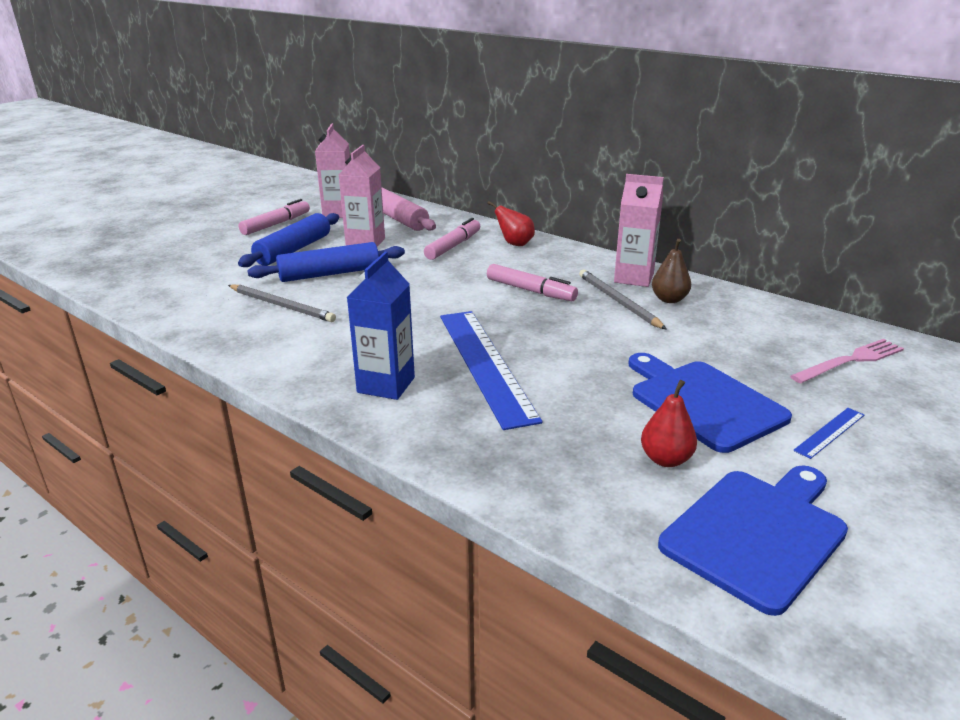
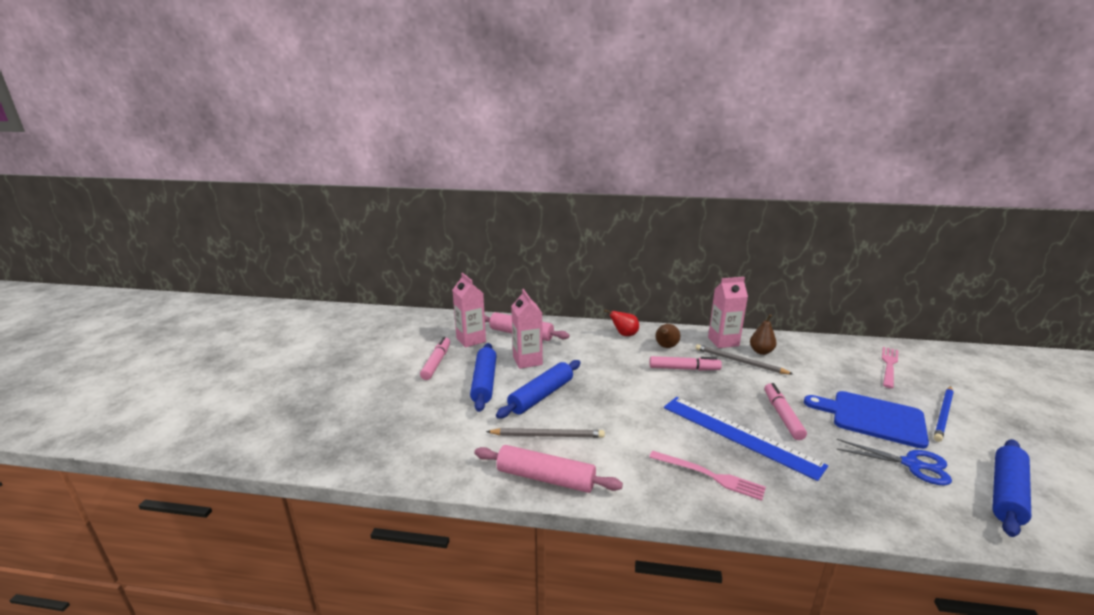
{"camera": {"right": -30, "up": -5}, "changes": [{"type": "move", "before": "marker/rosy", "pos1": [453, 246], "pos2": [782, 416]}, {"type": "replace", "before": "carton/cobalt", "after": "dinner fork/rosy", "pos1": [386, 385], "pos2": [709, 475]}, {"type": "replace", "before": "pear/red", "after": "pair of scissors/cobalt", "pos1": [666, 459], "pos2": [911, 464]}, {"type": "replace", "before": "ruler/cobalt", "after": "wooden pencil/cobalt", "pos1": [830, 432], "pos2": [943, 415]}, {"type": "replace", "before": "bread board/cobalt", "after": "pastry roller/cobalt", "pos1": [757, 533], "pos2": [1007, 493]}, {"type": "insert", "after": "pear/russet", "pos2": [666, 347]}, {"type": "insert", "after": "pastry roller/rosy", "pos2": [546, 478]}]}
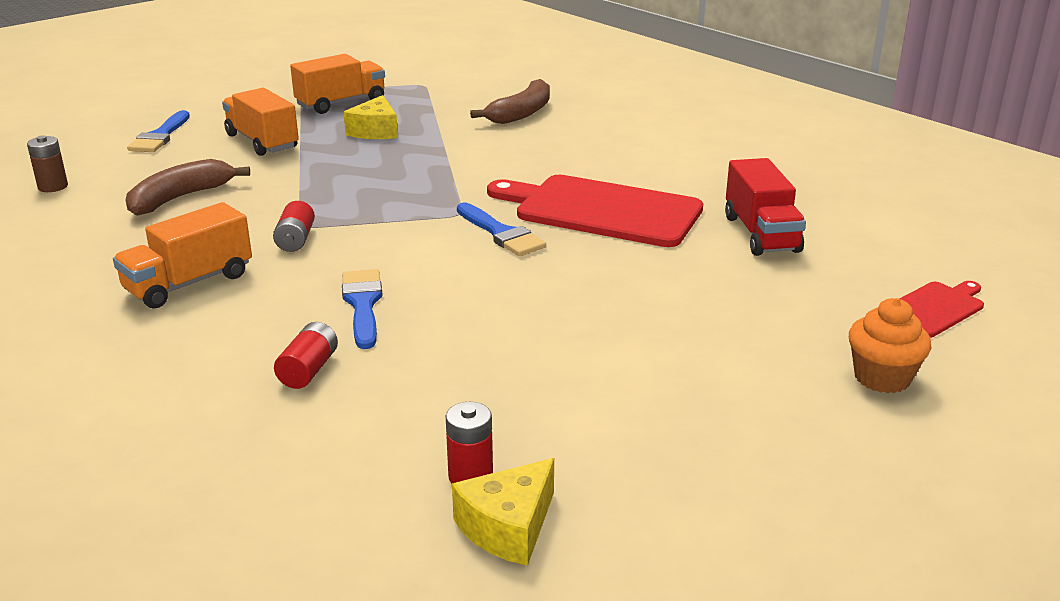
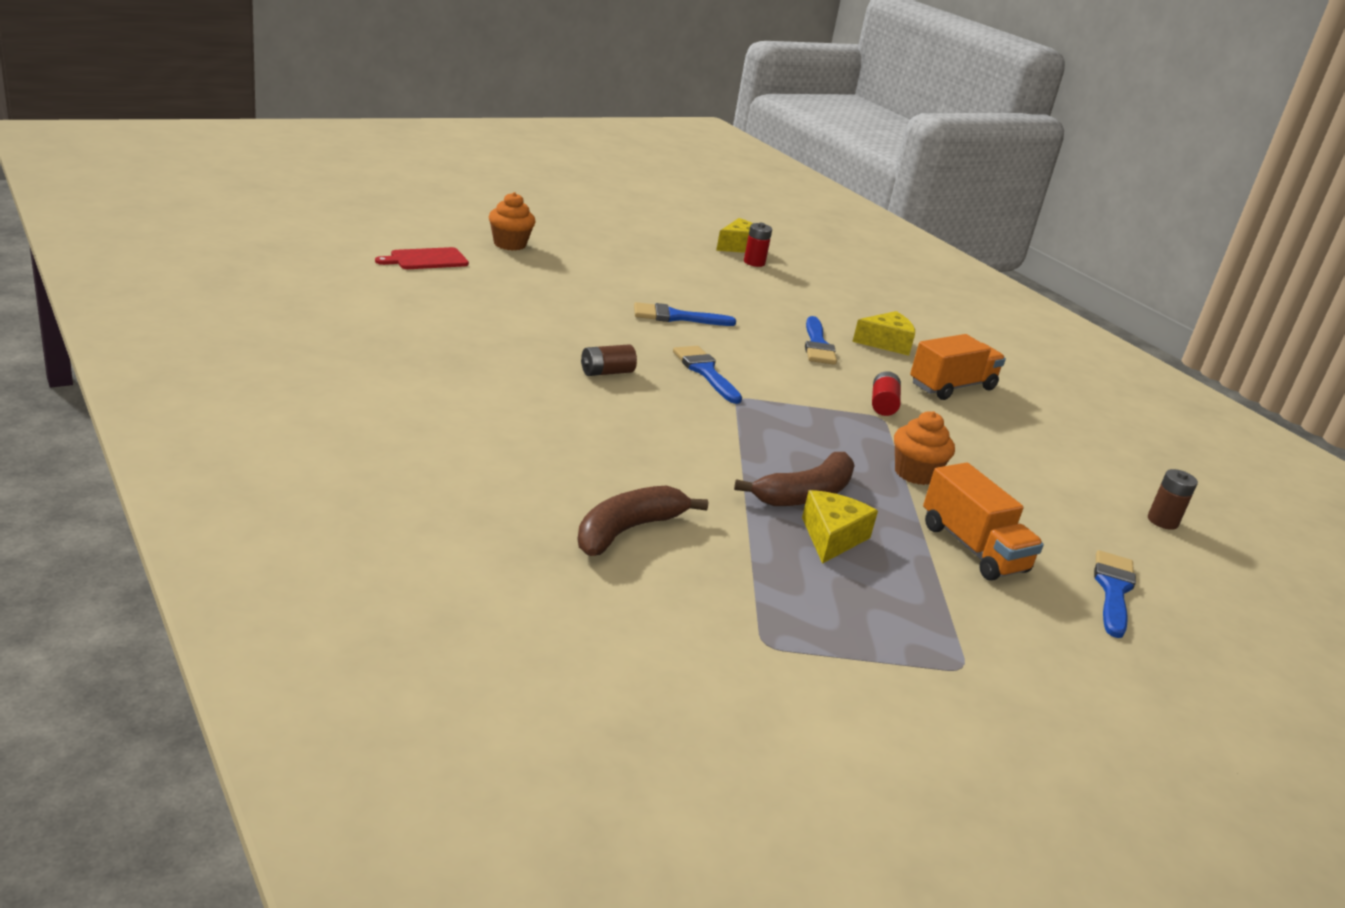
{"camera": {"right": -175, "up": 0}, "changes": [{"type": "delete", "before": "lorry/orange", "pos1": [341, 103]}, {"type": "delete", "before": "lorry/red", "pos1": [761, 234]}, {"type": "move", "before": "banana fruit/russet", "pos1": [180, 198], "pos2": [805, 494]}, {"type": "replace", "before": "bread board/red", "after": "AA battery/russet", "pos1": [601, 210], "pos2": [606, 372]}, {"type": "delete", "before": "AA battery/red", "pos1": [308, 370]}, {"type": "insert", "after": "brush/cobalt", "pos2": [676, 317]}, {"type": "insert", "after": "cheese wedge/bright yellow", "pos2": [886, 343]}, {"type": "insert", "after": "fairy cake/orange", "pos2": [915, 473]}]}
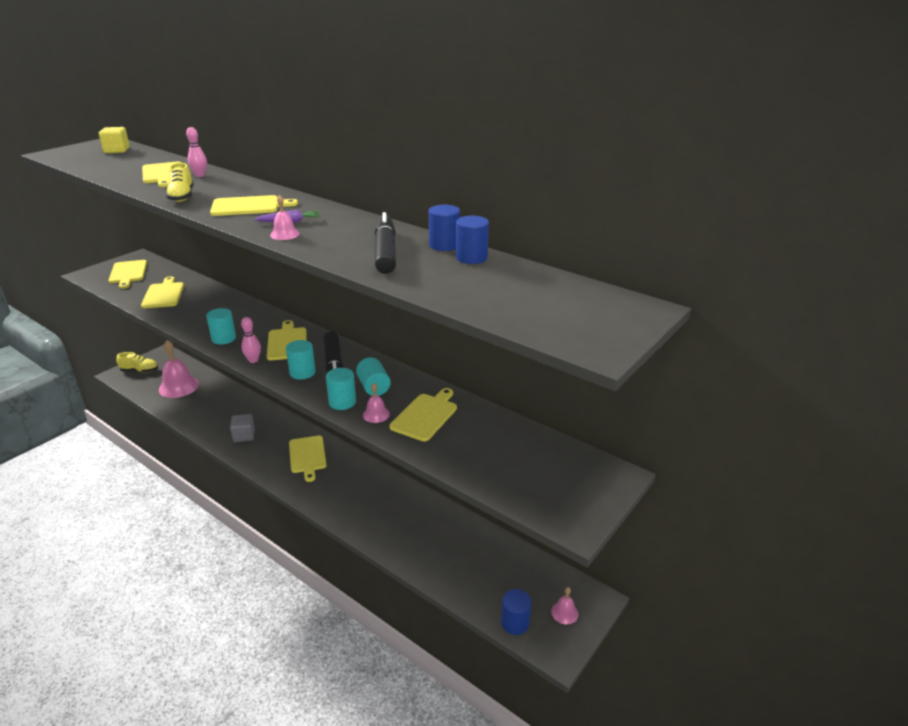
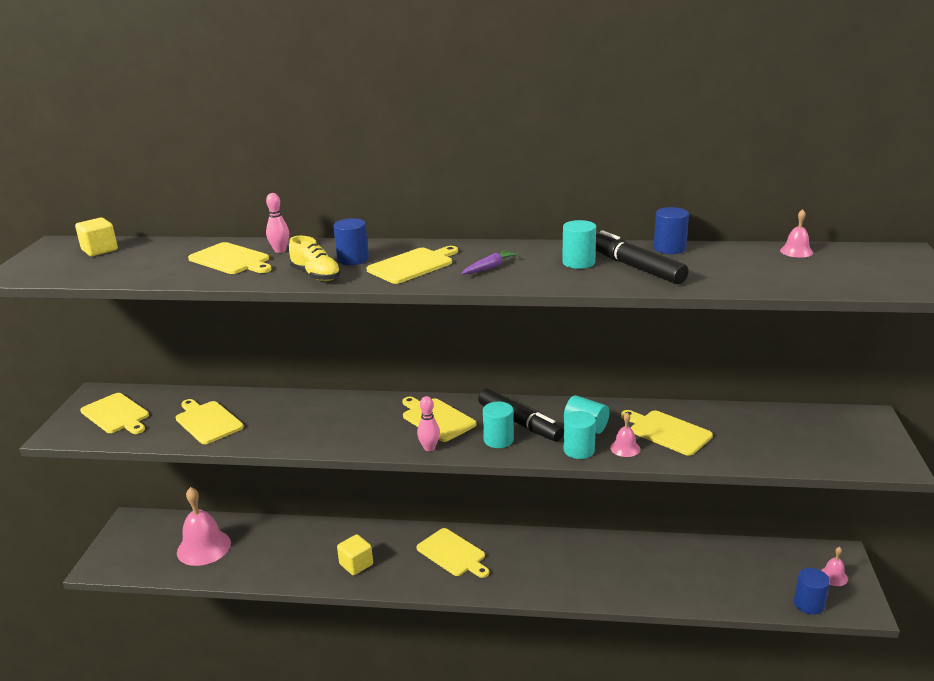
{"camera": {"right": -30, "up": -5}, "changes": [{"type": "move", "before": "hand bell/rosy", "pos1": [284, 234], "pos2": [796, 251]}, {"type": "move", "before": "solid cylinder/cobalt", "pos1": [471, 257], "pos2": [353, 259]}, {"type": "move", "before": "solid cylinder/teal", "pos1": [223, 338], "pos2": [578, 262]}, {"type": "delete", "before": "shoe/bright yellow", "pos1": [139, 371]}, {"type": "rotate", "before": "bread board/bright yellow", "pos1": [425, 415], "pos2": [667, 432], "turn": -45}, {"type": "recolor", "before": "solid cube/grey", "after": "solid cube/bright yellow", "pos1": [244, 436], "pos2": [356, 564]}]}
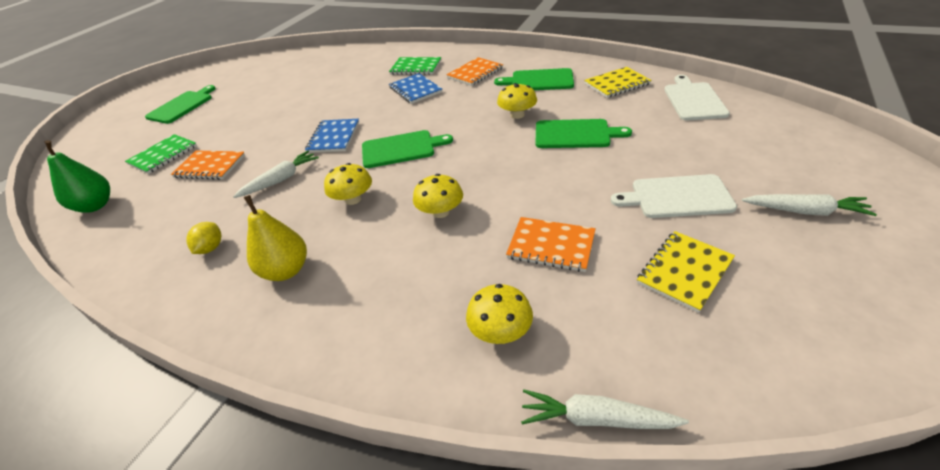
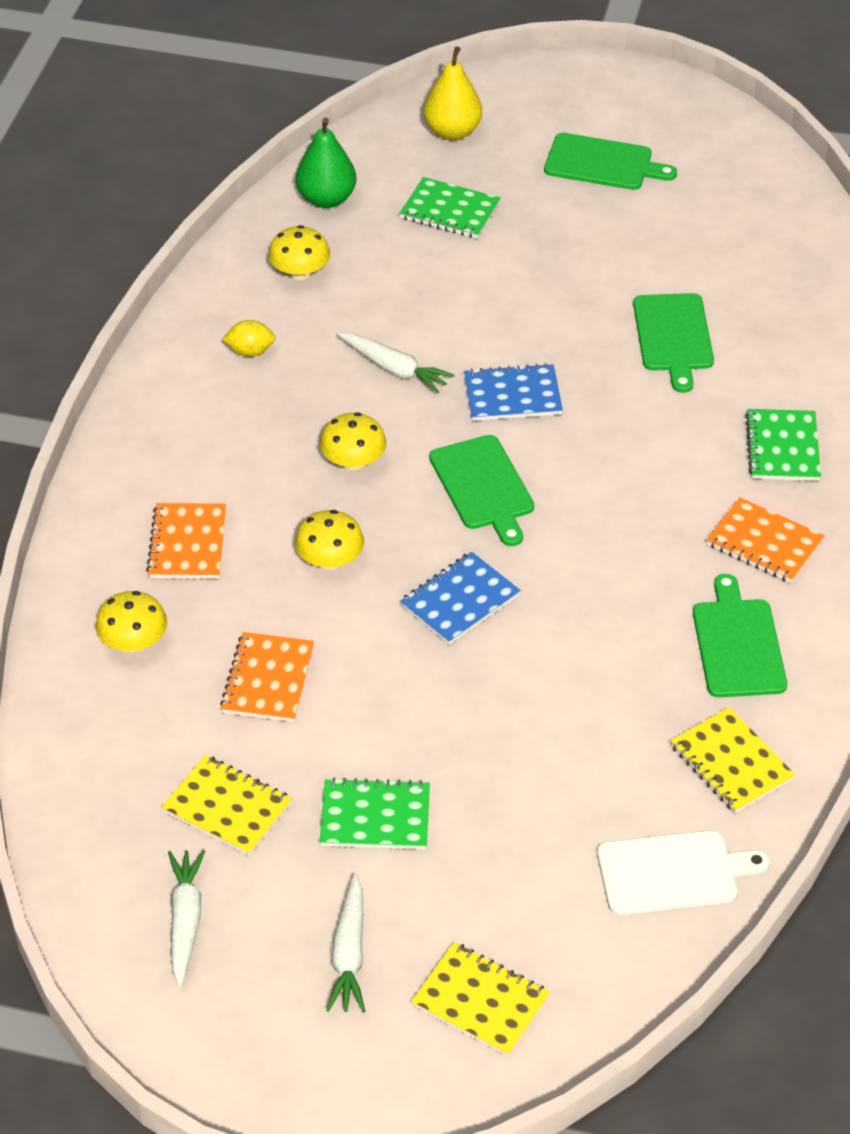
{"camera": {"right": 75, "up": 5}, "changes": [{"type": "move", "before": "notepad/cobalt", "pos1": [415, 90], "pos2": [460, 600]}, {"type": "move", "before": "mushroom/bright yellow", "pos1": [517, 115], "pos2": [300, 272]}, {"type": "move", "before": "bread board/emerald", "pos1": [575, 134], "pos2": [673, 336]}, {"type": "move", "before": "notepad/orange", "pos1": [210, 166], "pos2": [187, 543]}, {"type": "replace", "before": "bread board/pure white", "after": "notepad/emerald", "pos1": [677, 197], "pos2": [375, 817]}, {"type": "move", "before": "pear/bright yellow", "pos1": [286, 270], "pos2": [452, 132]}, {"type": "move", "before": "root vegetable/pure white", "pos1": [596, 419], "pos2": [185, 920]}, {"type": "insert", "after": "notepad/bright yellow", "pos2": [480, 1001]}]}
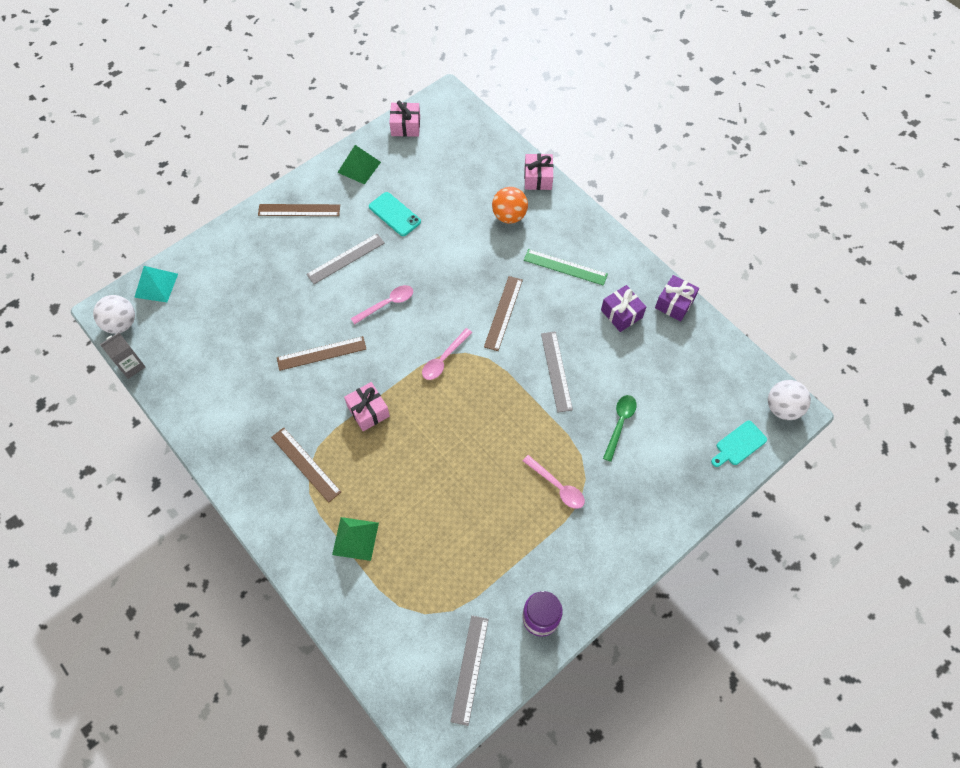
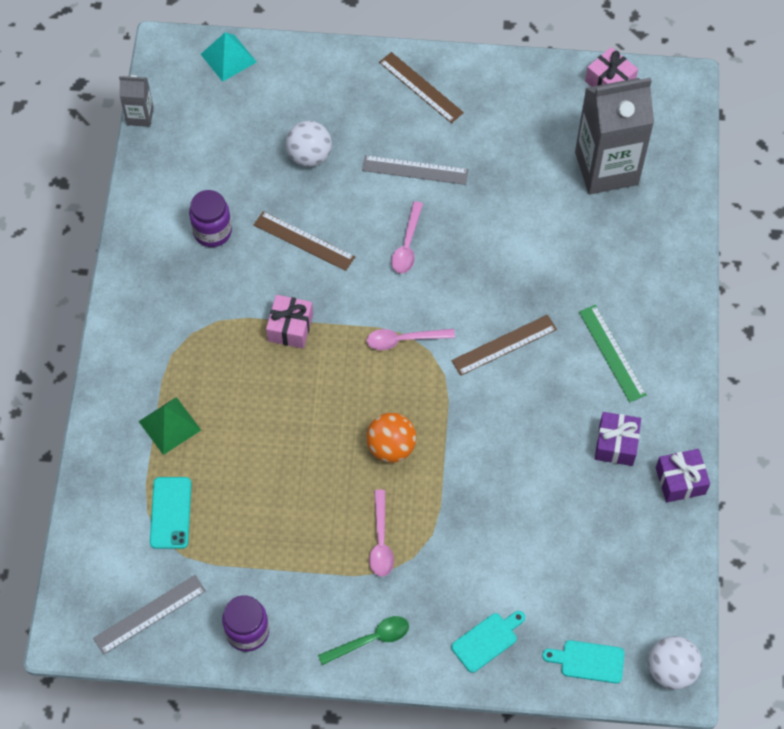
{"camera": {"right": 45, "up": 0}, "changes": [{"type": "delete", "before": "pyramid shape/emerald", "pos1": [359, 167]}, {"type": "delete", "before": "wrapped gift/rosy", "pos1": [538, 178]}, {"type": "move", "before": "play ball/orange", "pos1": [509, 216], "pos2": [391, 447]}, {"type": "move", "before": "mobile phone/teal", "pos1": [394, 214], "pos2": [170, 513]}, {"type": "rotate", "before": "tablespoon/rosy", "pos1": [387, 304], "pos2": [407, 245], "turn": 90}, {"type": "move", "before": "play ball/pure white", "pos1": [121, 323], "pos2": [309, 156]}, {"type": "delete", "before": "ruler/grey", "pos1": [556, 371]}, {"type": "move", "before": "tablespoon/emerald", "pos1": [620, 424], "pos2": [370, 640]}, {"type": "delete", "before": "ruler/russet", "pos1": [306, 464]}, {"type": "insert", "after": "carton/grey", "pos2": [606, 168]}, {"type": "insert", "after": "preserve jar/royal purple", "pos2": [212, 231]}, {"type": "insert", "after": "bread board/teal", "pos2": [487, 640]}]}
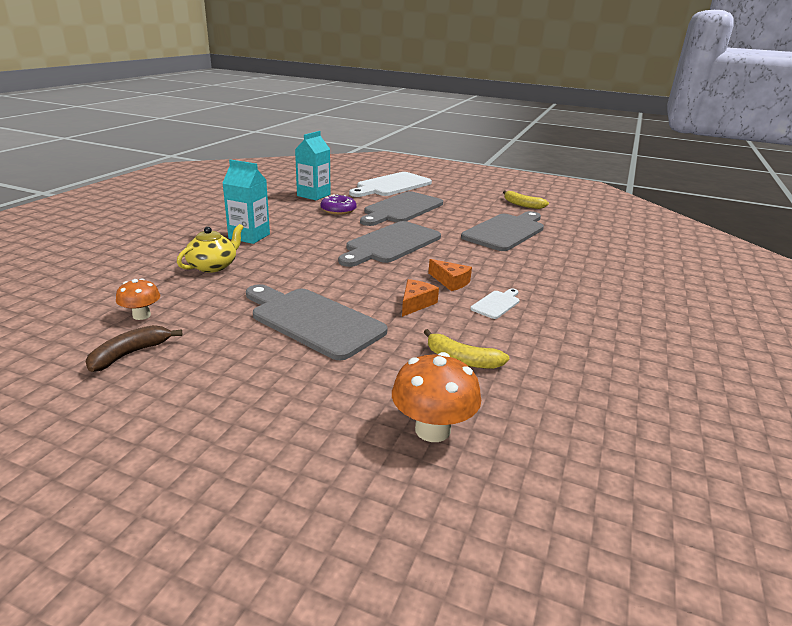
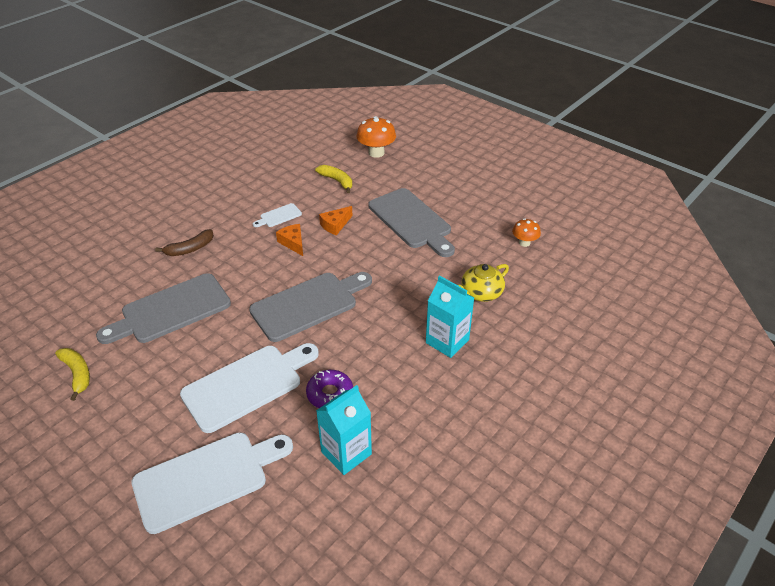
{"camera": {"right": -160, "up": 15}, "changes": [{"type": "recolor", "before": "bread board/grey", "after": "bread board/pure white", "pos1": [401, 209], "pos2": [247, 385]}, {"type": "move", "before": "banana fruit/russet", "pos1": [130, 354], "pos2": [190, 249]}]}
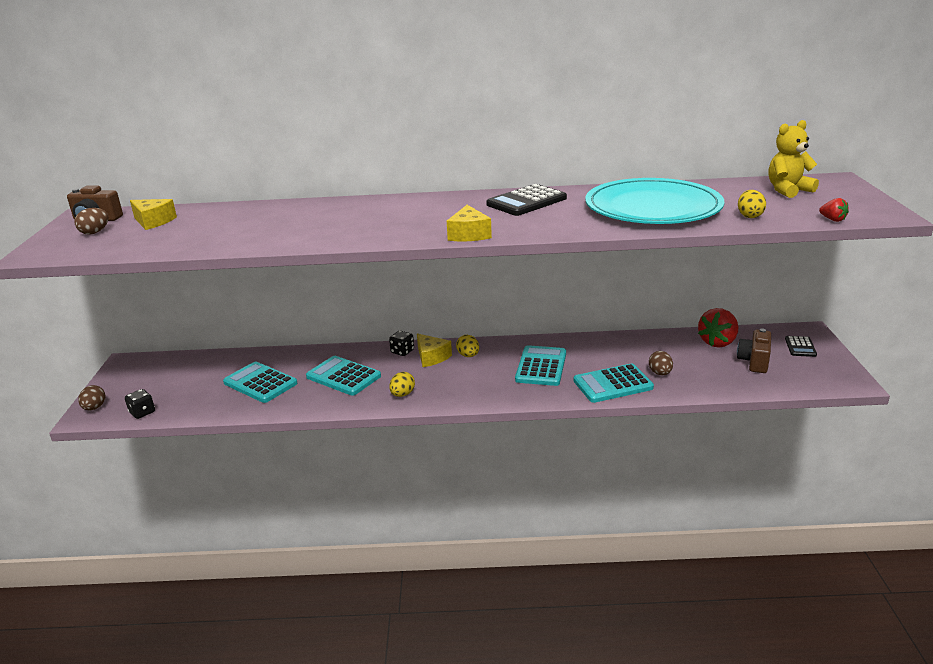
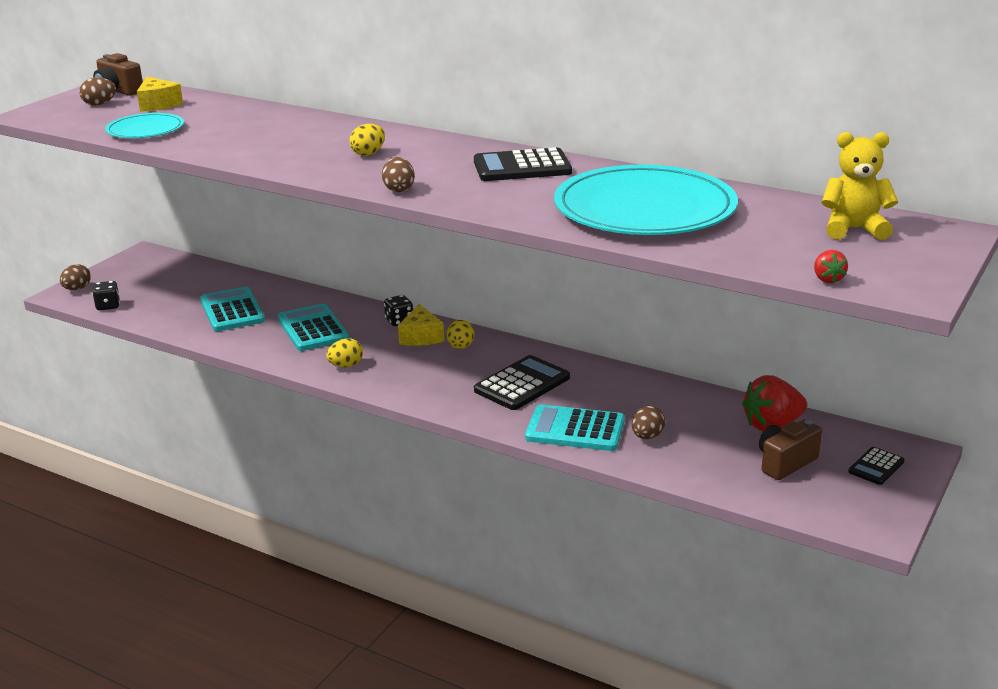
{"camera": {"right": 30, "up": 0}, "changes": [{"type": "move", "before": "egg/bright yellow", "pos1": [749, 216], "pos2": [368, 153]}, {"type": "replace", "before": "cheese wedge/bright yellow", "after": "egg/russet", "pos1": [469, 234], "pos2": [399, 189]}, {"type": "recolor", "before": "pocket calculator/teal", "after": "pocket calculator/black", "pos1": [541, 366], "pos2": [522, 384]}, {"type": "insert", "after": "flat dish/teal", "pos2": [145, 130]}]}
